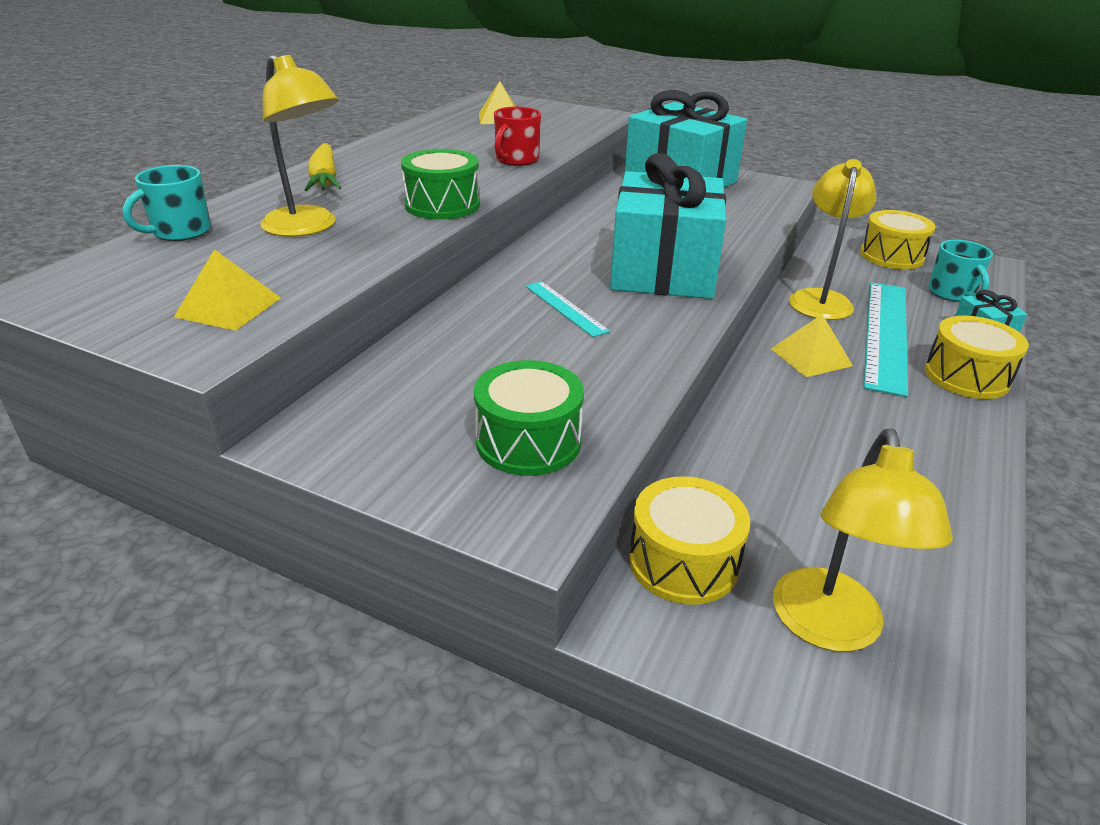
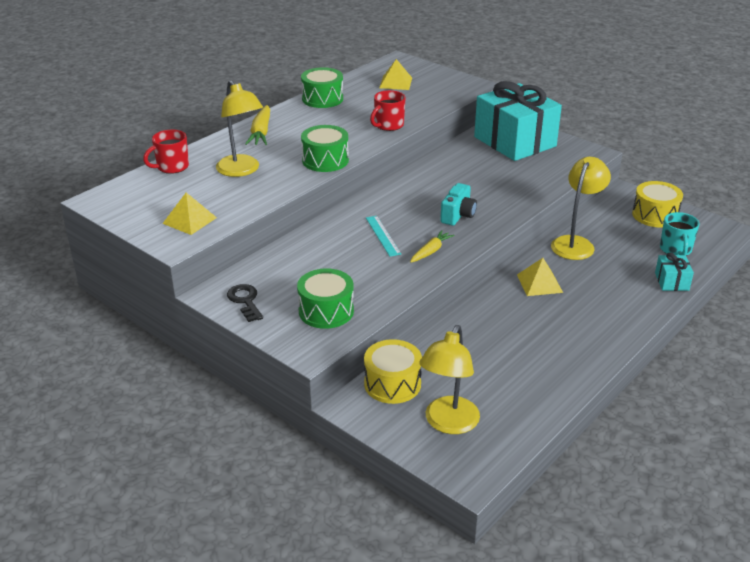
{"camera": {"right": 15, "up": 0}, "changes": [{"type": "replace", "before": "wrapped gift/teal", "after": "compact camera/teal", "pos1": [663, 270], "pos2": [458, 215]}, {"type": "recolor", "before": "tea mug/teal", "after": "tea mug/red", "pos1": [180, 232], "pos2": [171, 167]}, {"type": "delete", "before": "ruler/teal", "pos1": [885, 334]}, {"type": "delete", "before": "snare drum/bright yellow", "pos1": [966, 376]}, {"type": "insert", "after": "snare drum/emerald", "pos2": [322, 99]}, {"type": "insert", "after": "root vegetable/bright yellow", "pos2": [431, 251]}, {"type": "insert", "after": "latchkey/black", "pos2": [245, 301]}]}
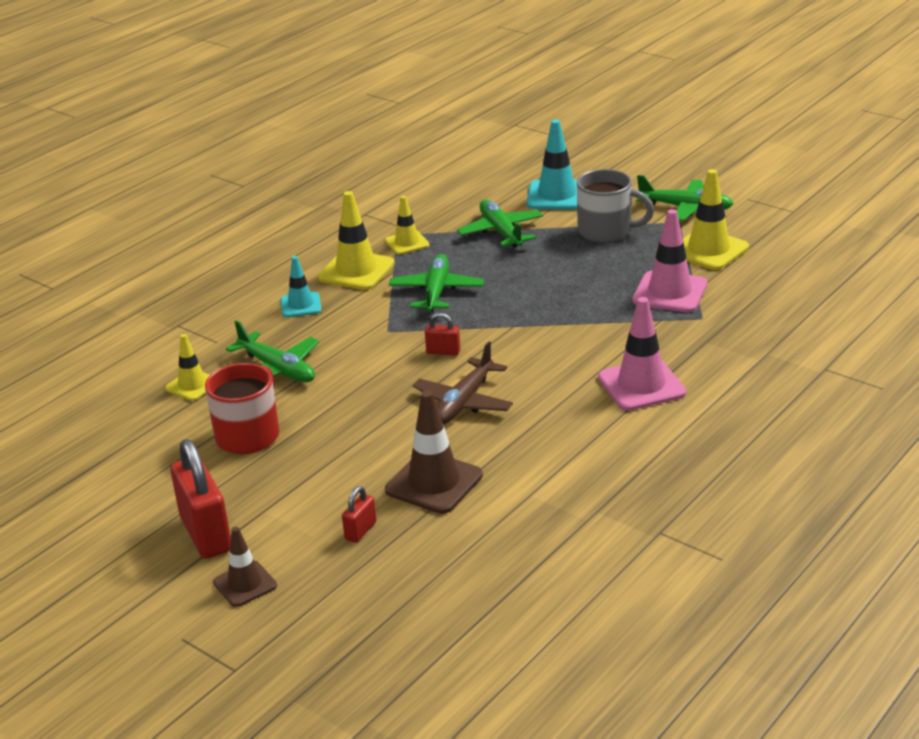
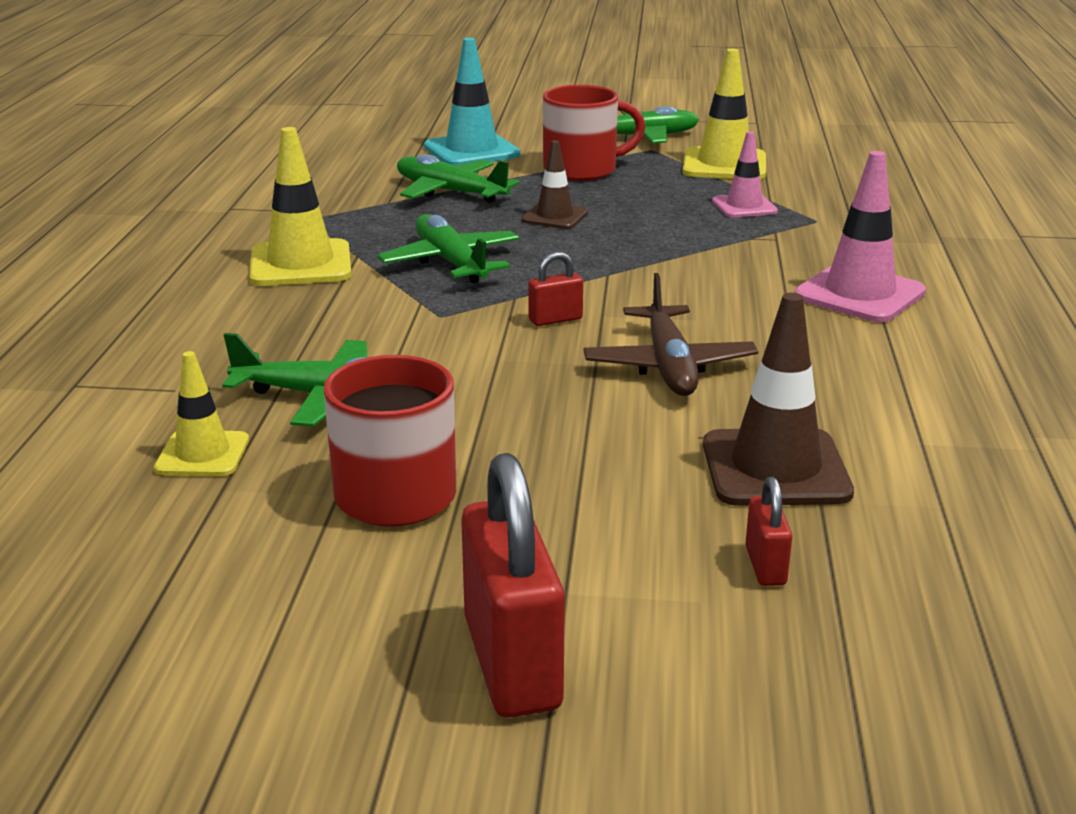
{"camera": {"right": -35, "up": -5}, "changes": [{"type": "recolor", "before": "tea mug/grey", "after": "tea mug/red", "pos1": [607, 231], "pos2": [582, 170]}, {"type": "delete", "before": "safety cone/bright yellow", "pos1": [407, 243]}, {"type": "resize", "before": "safety cone/rosy", "pos1": [670, 292], "pos2": [744, 206], "scale": 0.61}, {"type": "delete", "before": "safety cone/teal", "pos1": [301, 305]}, {"type": "rotate", "before": "small lock/red", "pos1": [206, 534], "pos2": [511, 663], "turn": 45}, {"type": "move", "before": "safety cone/russet", "pos1": [245, 584], "pos2": [554, 217]}]}
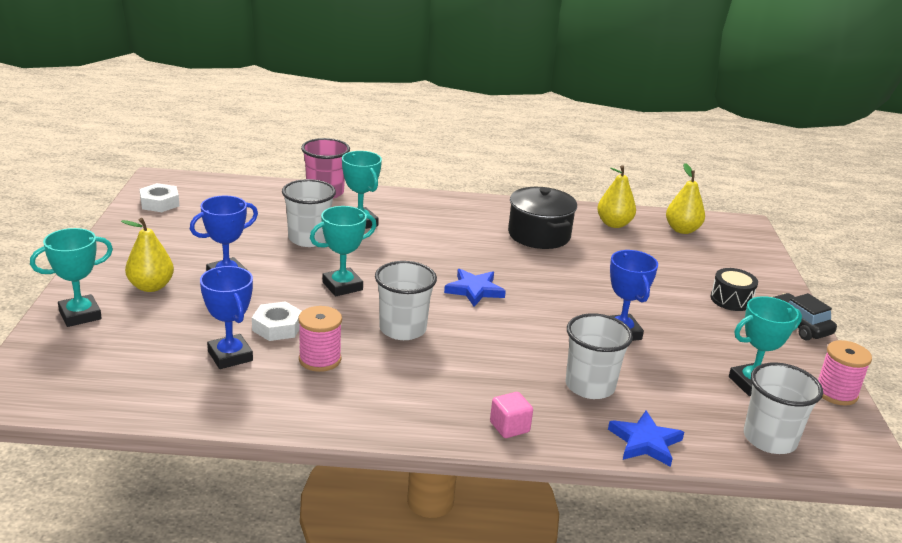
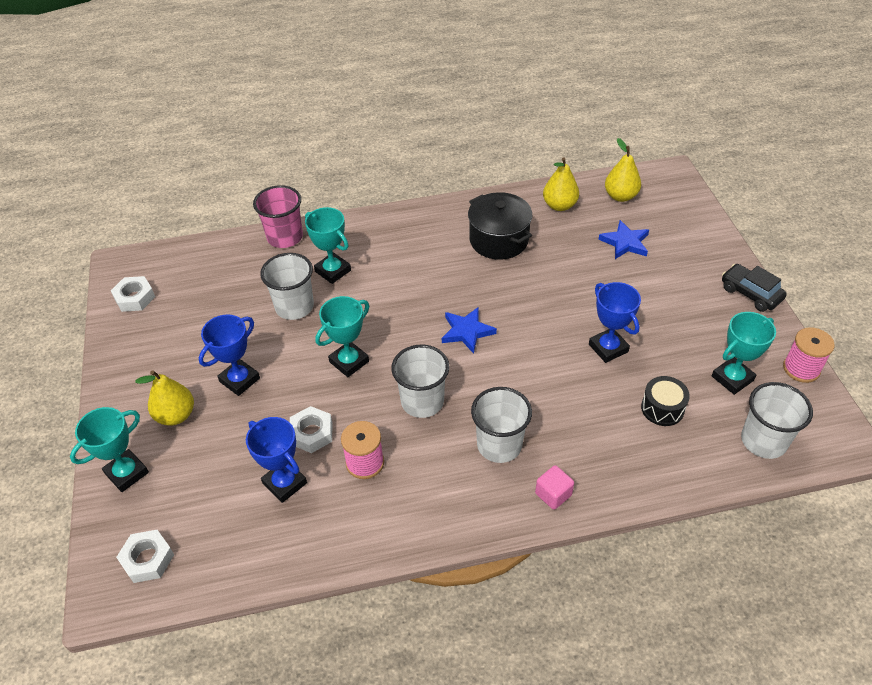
{"camera": {"right": -10, "up": 20}, "changes": [{"type": "move", "before": "snare drum/black", "pos1": [731, 300], "pos2": [662, 408]}, {"type": "move", "before": "tumbler/pure white", "pos1": [590, 386], "pos2": [499, 445]}, {"type": "move", "before": "five-pointed star/cobalt", "pos1": [645, 442], "pos2": [625, 243]}, {"type": "insert", "after": "hex nut/pure white", "pos2": [147, 559]}]}
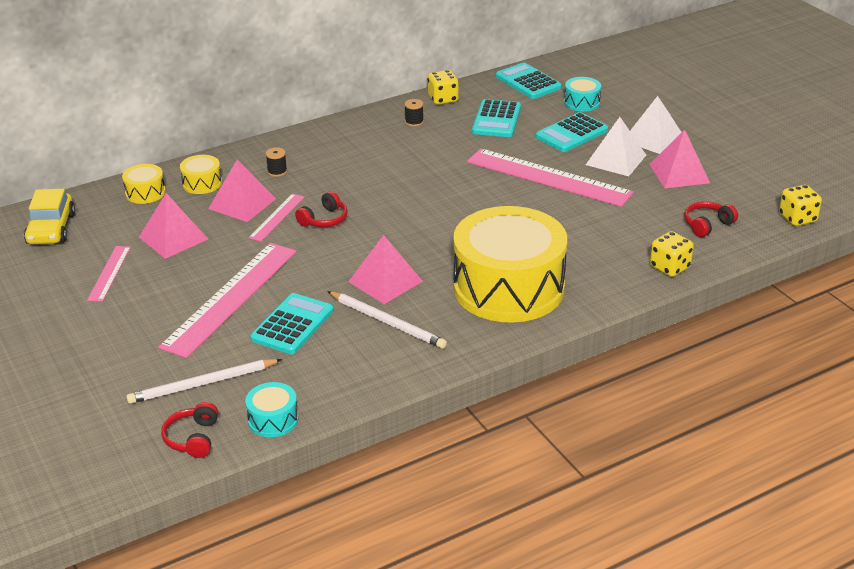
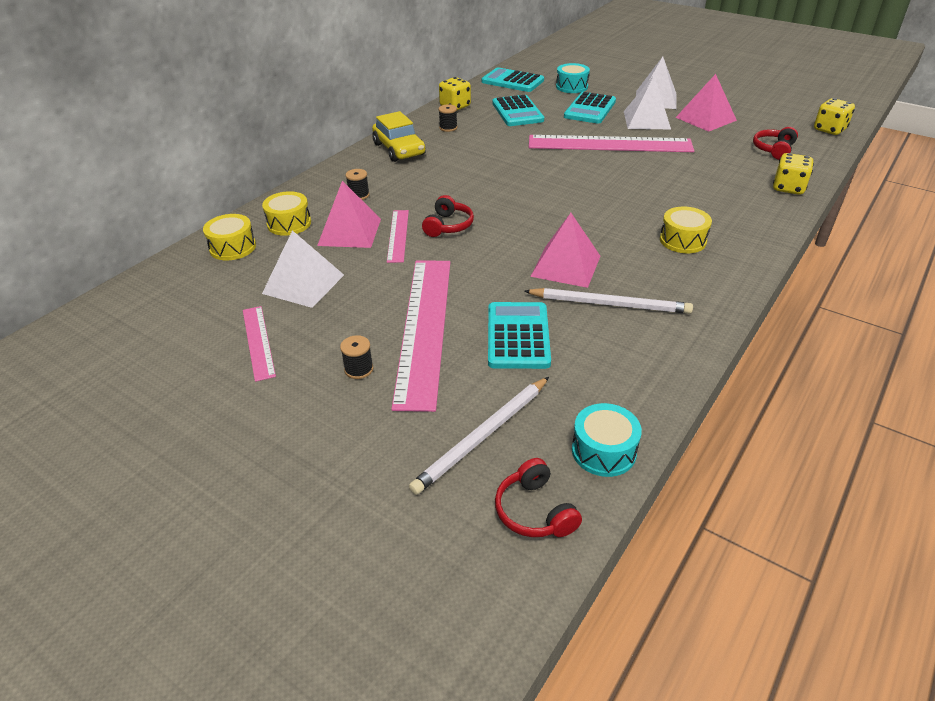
{"camera": {"right": -25, "up": 5}, "changes": [{"type": "move", "before": "toy car/bright yellow", "pos1": [51, 229], "pos2": [399, 149]}, {"type": "recolor", "before": "pyramid shape/rosy", "after": "pyramid shape/pure white", "pos1": [173, 238], "pos2": [303, 284]}, {"type": "resize", "before": "snare drum/bright yellow", "pos1": [508, 288], "pos2": [682, 240], "scale": 0.4}, {"type": "insert", "after": "bobbin/black", "pos2": [359, 369]}]}
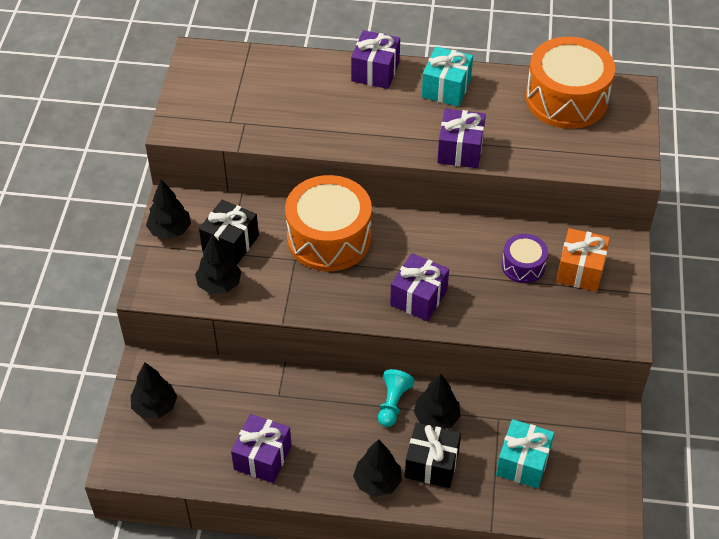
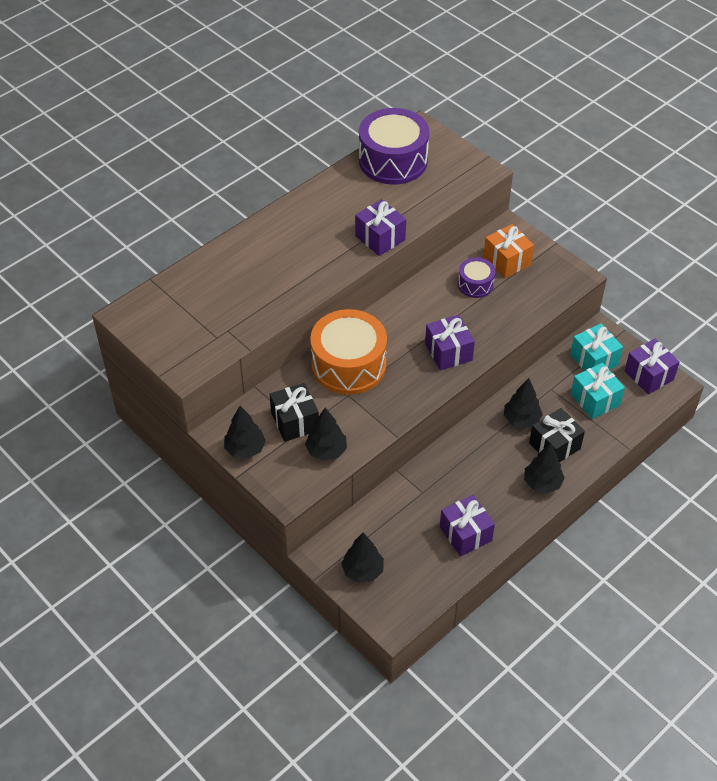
{"camera": {"right": -50, "up": 0}, "changes": [{"type": "move", "before": "wrapped gift/royal purple", "pos1": [375, 71], "pos2": [649, 375]}, {"type": "recolor", "before": "snare drum/orange", "after": "snare drum/royal purple", "pos1": [566, 99], "pos2": [393, 160]}, {"type": "move", "before": "wrapped gift/teal", "pos1": [446, 88], "pos2": [594, 360]}, {"type": "delete", "before": "pawn/teal", "pos1": [393, 403]}]}
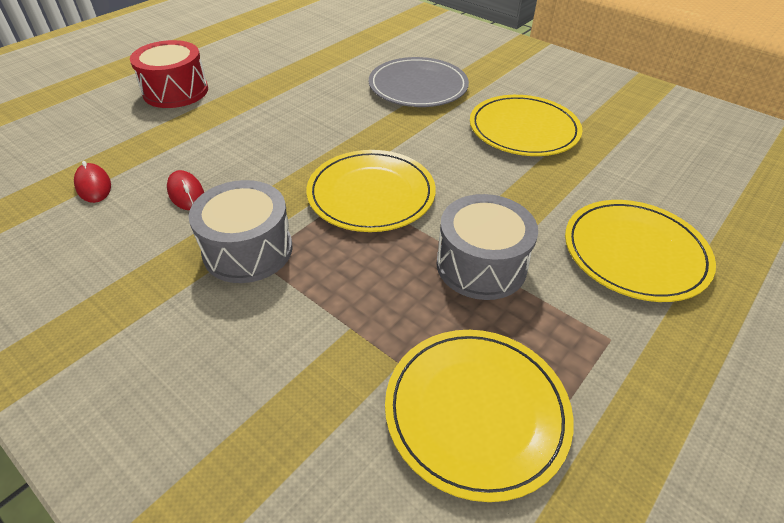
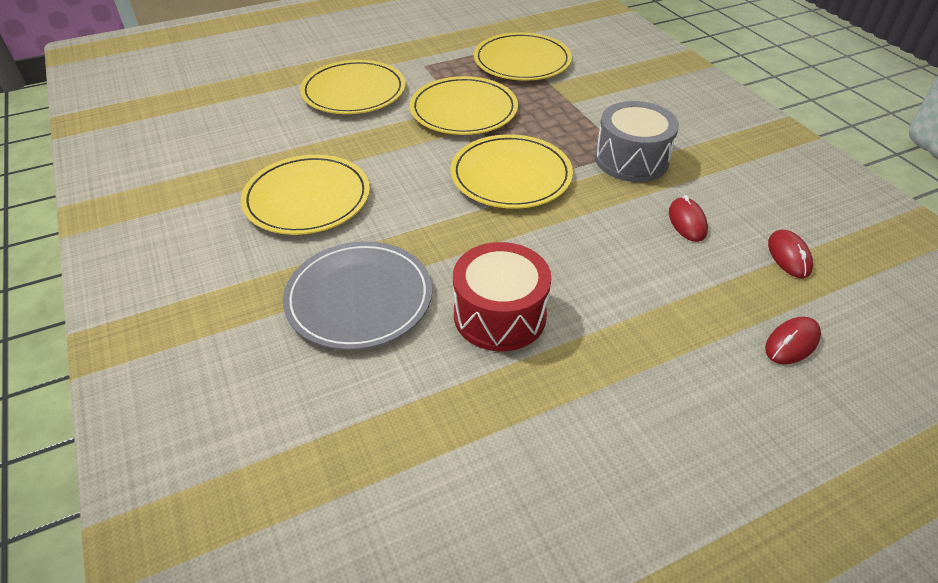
{"camera": {"right": -155, "up": 0}, "changes": [{"type": "move", "before": "snare drum/red", "pos1": [175, 91], "pos2": [499, 315]}, {"type": "replace", "before": "snare drum/grey", "after": "flat dish/bright yellow", "pos1": [481, 265], "pos2": [463, 110]}, {"type": "insert", "after": "computer mouse/red", "pos2": [792, 343]}]}
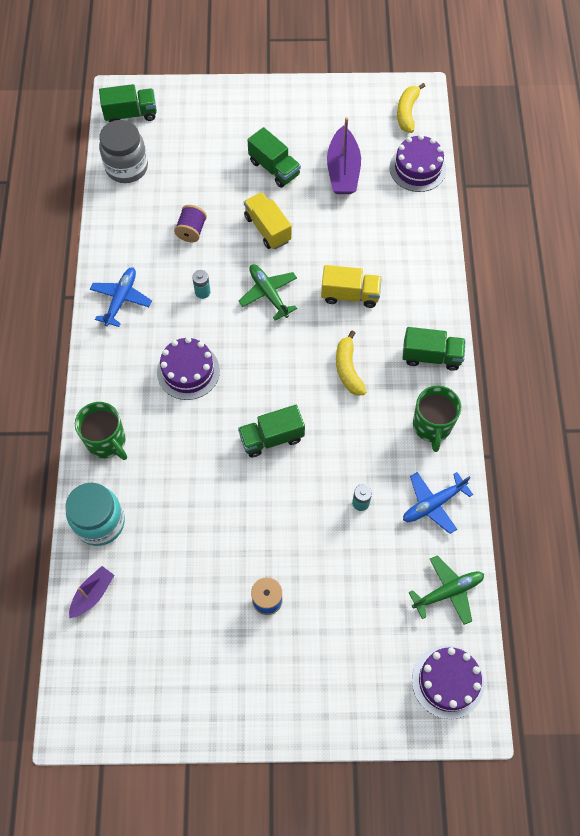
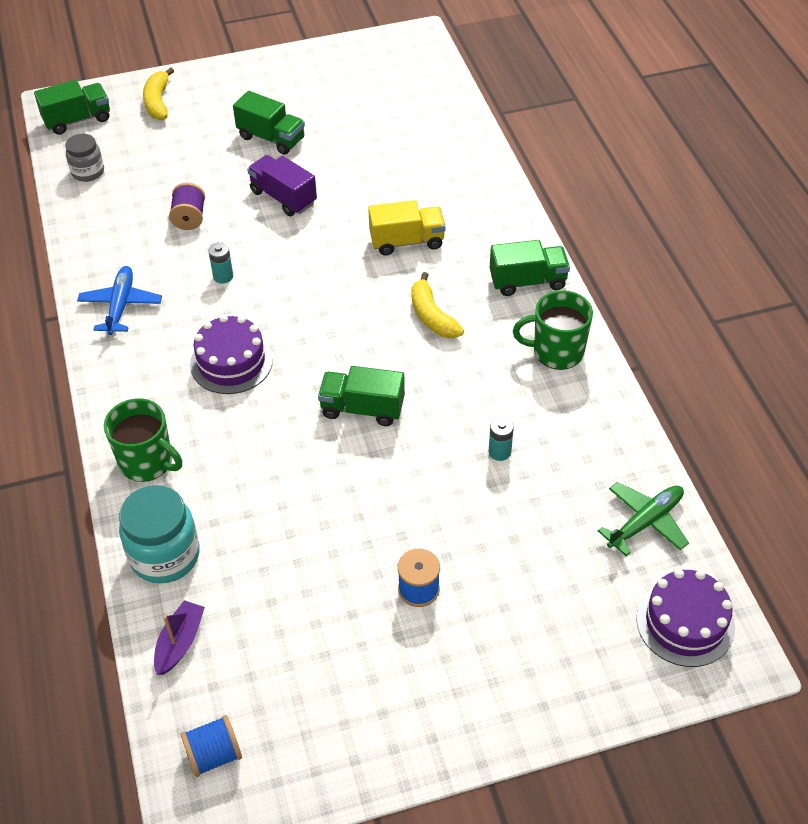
{"camera": {"right": -15, "up": -15}, "changes": [{"type": "move", "before": "banana fruit/bright yellow", "pos1": [407, 112], "pos2": [158, 102]}, {"type": "delete", "before": "boat/royal purple", "pos1": [343, 170]}, {"type": "resize", "before": "preserve jar/grey", "pos1": [127, 167], "pos2": [88, 172], "scale": 0.61}, {"type": "delete", "before": "layer cake/royal purple", "pos1": [417, 168]}, {"type": "recolor", "before": "lorry/bright yellow", "after": "lorry/royal purple", "pos1": [267, 229], "pos2": [283, 197]}, {"type": "delete", "before": "aeroplane/emerald", "pos1": [268, 294]}, {"type": "rotate", "before": "tea mug/emerald", "pos1": [432, 426], "pos2": [556, 351], "turn": 105}, {"type": "rotate", "before": "lorry/emerald", "pos1": [271, 438], "pos2": [362, 409], "turn": 45}, {"type": "delete", "before": "aeroplane/cobalt", "pos1": [433, 504]}, {"type": "insert", "after": "bobbin/cobalt", "pos2": [214, 755]}]}
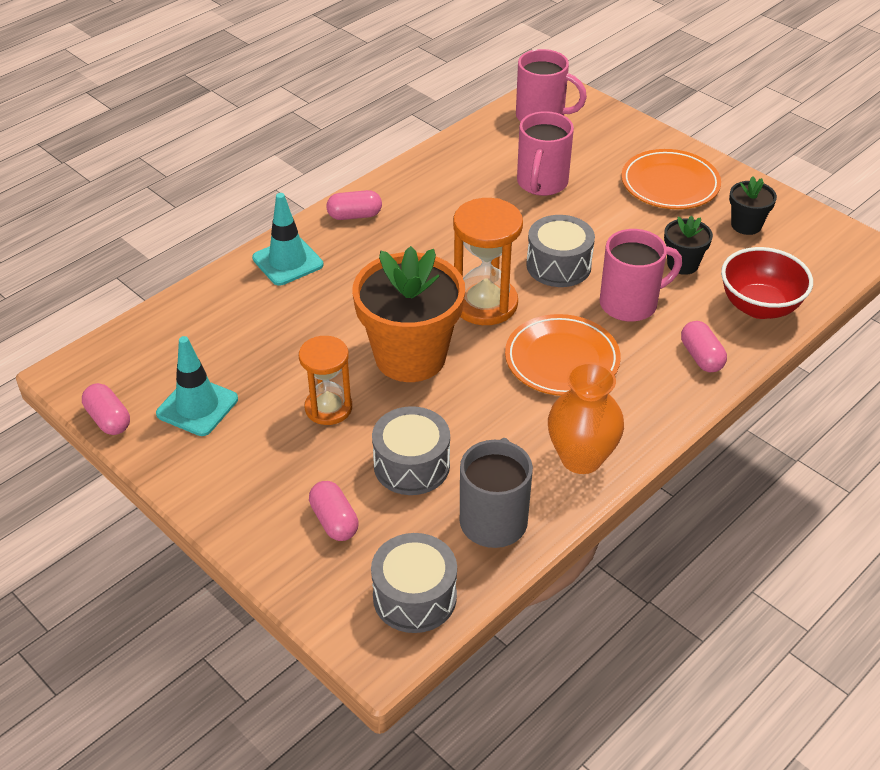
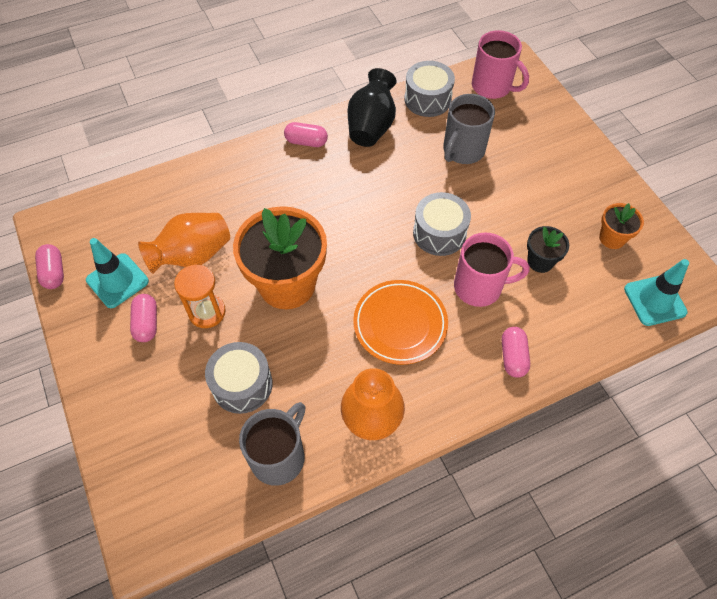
{"camera": {"right": 20, "up": 15}, "changes": [{"type": "recolor", "before": "tea mug/rosy", "after": "tea mug/grey", "pos1": [542, 183], "pos2": [463, 150]}, {"type": "delete", "before": "flat dish/orange", "pos1": [670, 184]}, {"type": "recolor", "before": "flower pot/black", "after": "flower pot/orange", "pos1": [746, 225], "pos2": [612, 238]}, {"type": "move", "before": "safety cone/teal", "pos1": [287, 261], "pos2": [654, 300]}, {"type": "delete", "before": "sandglass/orange", "pos1": [485, 304]}, {"type": "delete", "before": "bowl/red", "pos1": [759, 307]}, {"type": "move", "before": "pill shape/rosy", "pos1": [334, 521], "pos2": [147, 323]}, {"type": "move", "before": "snare drum/grey", "pos1": [414, 597], "pos2": [427, 99]}, {"type": "insert", "after": "vase/black", "pos2": [371, 126]}, {"type": "insert", "after": "vase/orange", "pos2": [193, 256]}]}
